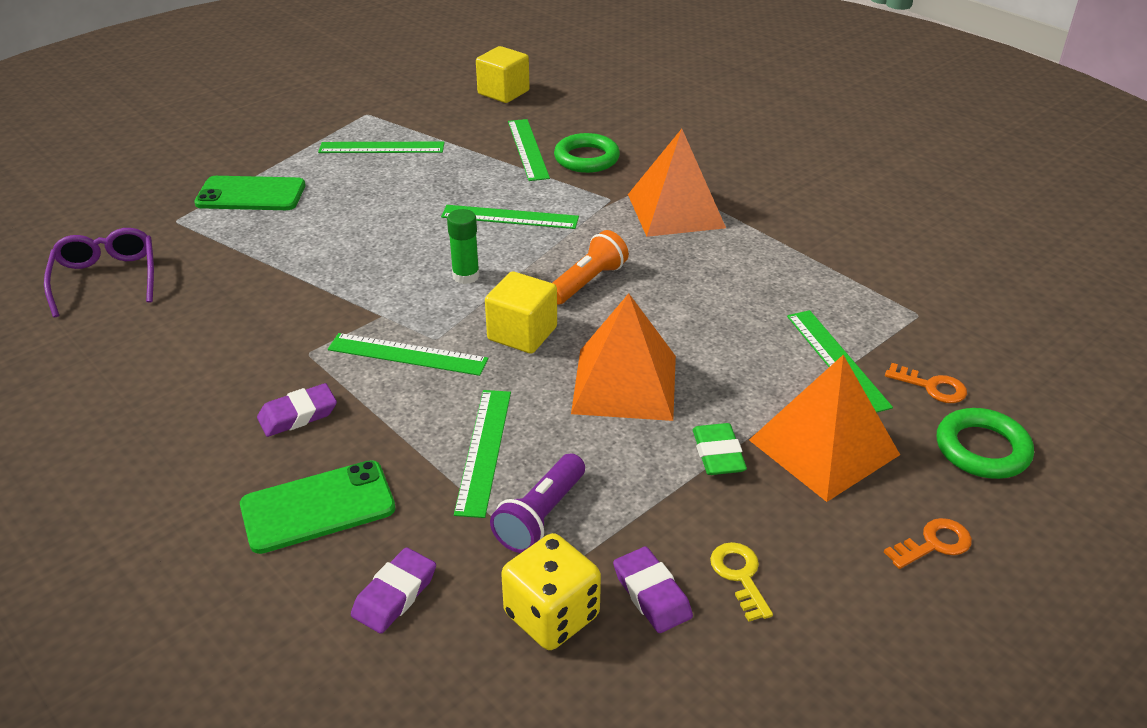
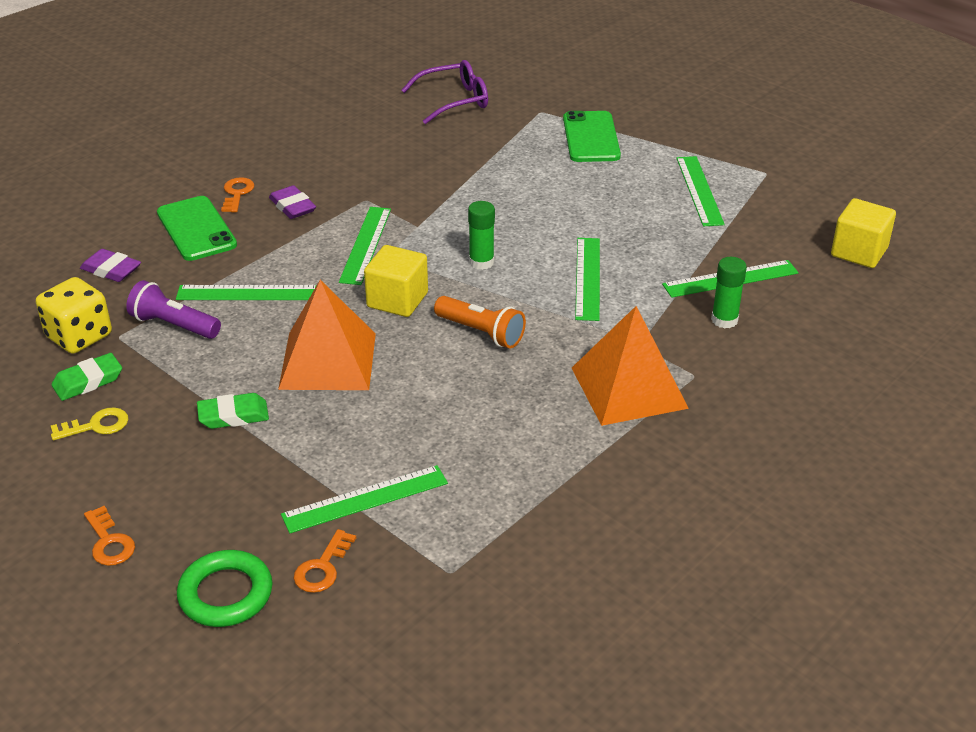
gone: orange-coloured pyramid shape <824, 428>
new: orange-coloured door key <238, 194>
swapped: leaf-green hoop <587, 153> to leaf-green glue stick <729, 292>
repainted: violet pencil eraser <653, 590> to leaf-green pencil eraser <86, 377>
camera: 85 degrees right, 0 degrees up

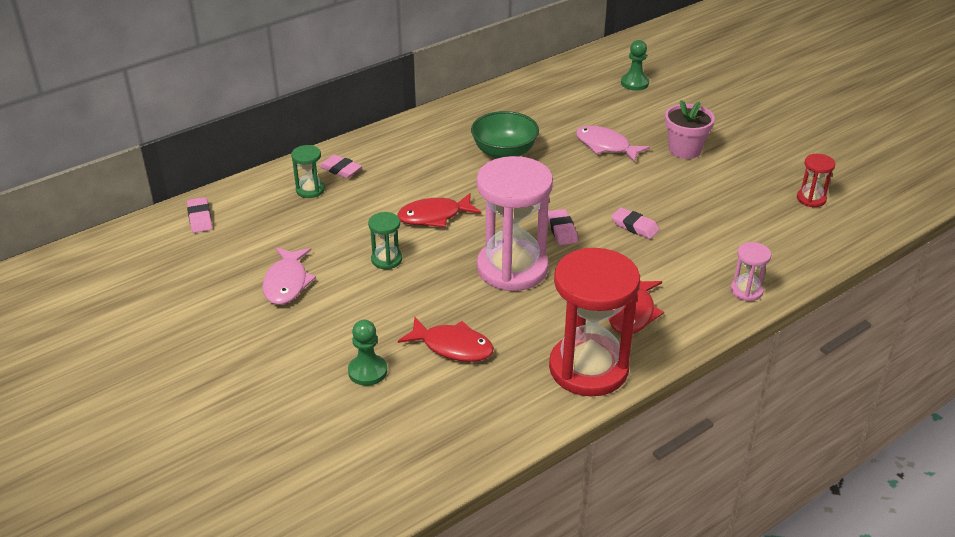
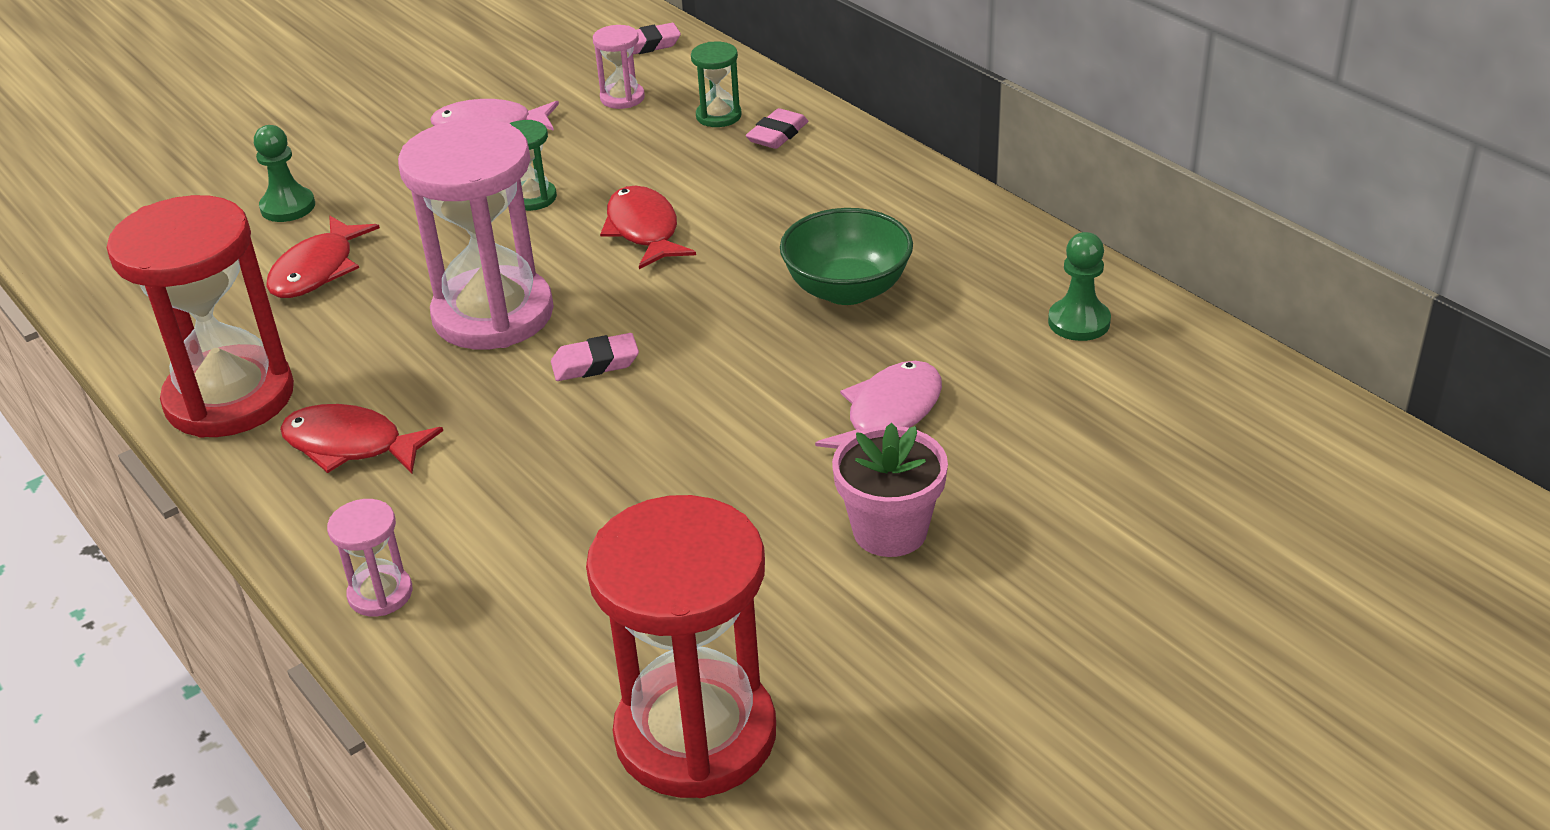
gone: rose-pink pencil eraser <635, 223>
new: rose-pink hourglass <619, 67>
shifted: leaf-green chess pawn <635, 65> to <1079, 286>
scaled: crimson hourglass <816, 180> = <681, 646> x2.28
camera: 90 degrees right, 0 degrees up

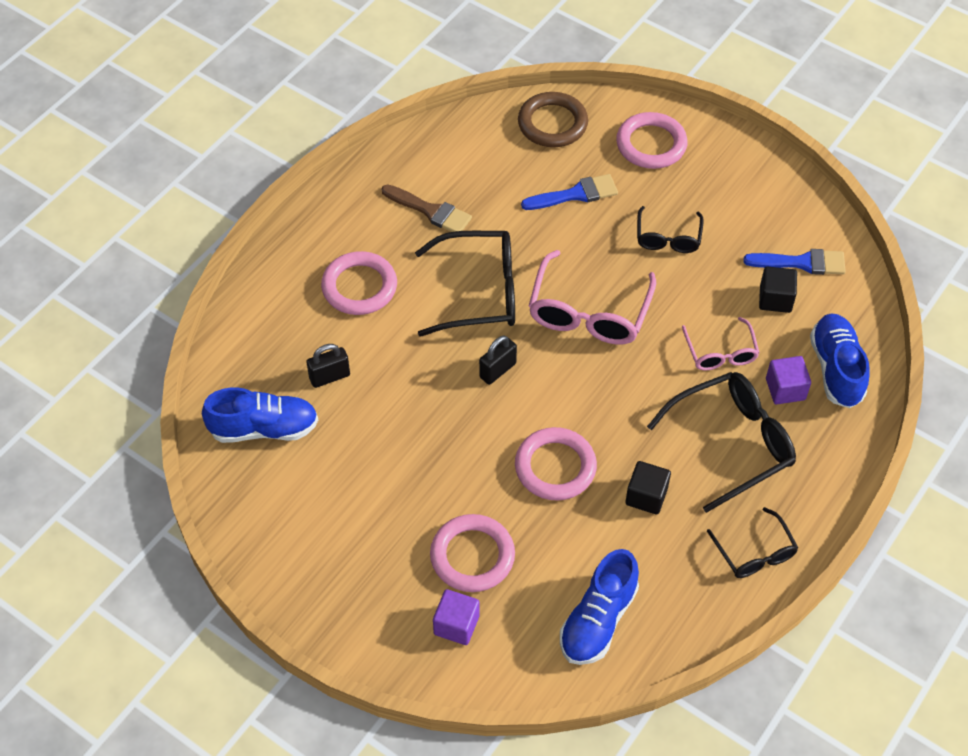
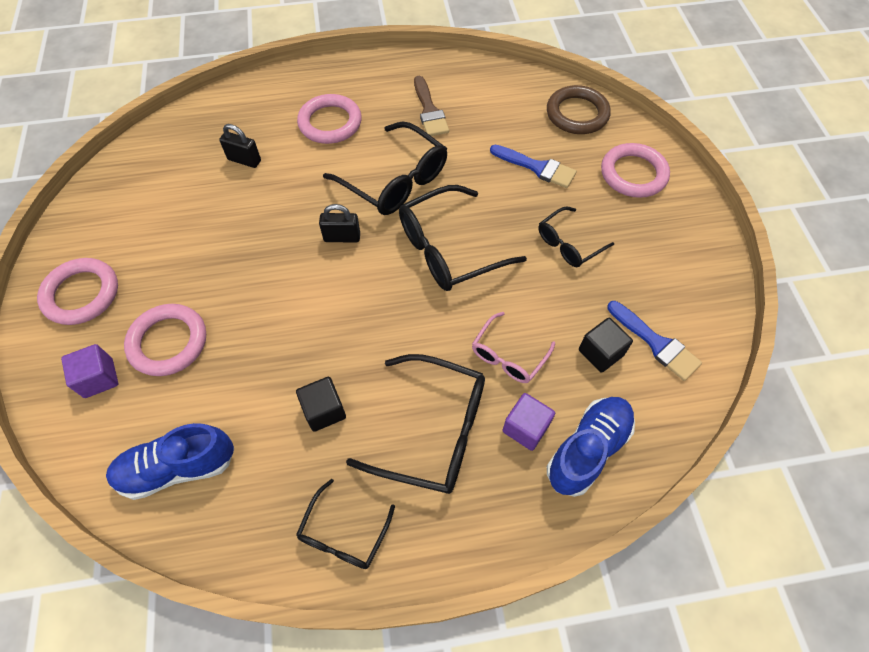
gone: cobalt shoe <260, 415>
shifted: rose-pink hoop <556, 464> to <77, 291>
repainted: rose-pink eyeglasses <592, 297> to jet-black eyeglasses <463, 238>
camera: 45 degrees right, 5 degrees up

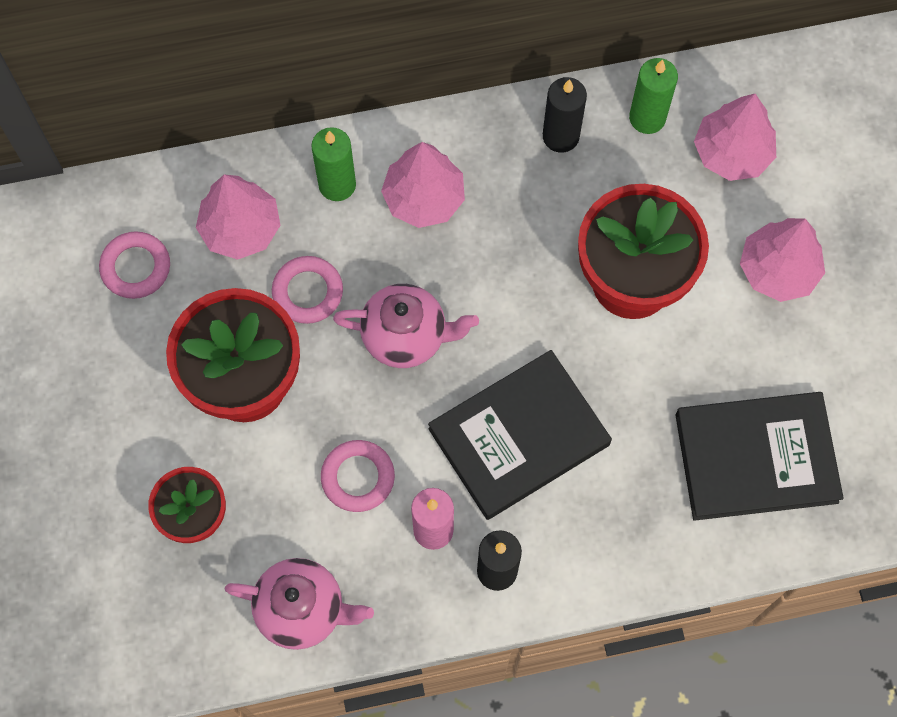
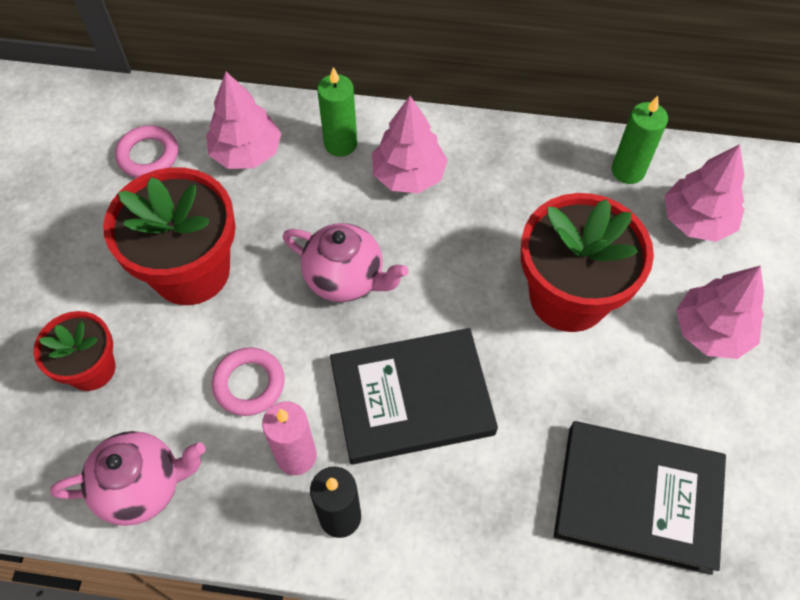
gone: rose-pink hoop <307, 290>; jet-black wax candle <565, 115>
rotated: rose-pink china teapot <299, 604> = <127, 478> 45 degrees counterclockwise
camera: 20 degrees right, 10 degrees down

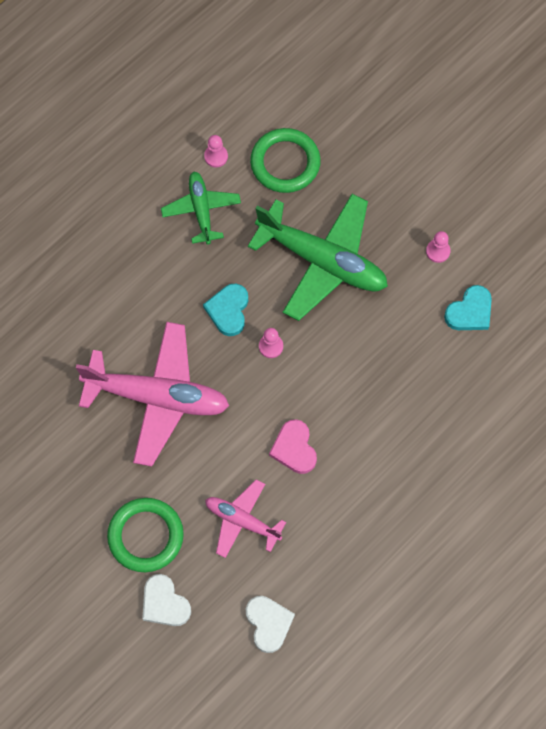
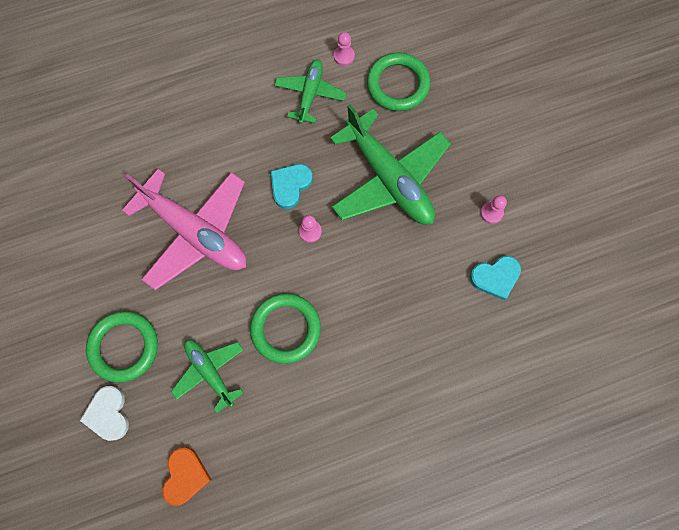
swapped: rose-pink heart shape <293, 446> to leaf-green hoop <285, 328>
repainted: rose-pink plane <245, 518> to leaf-green plane <207, 376>; pure white heart shape <270, 624> to orange-coloured heart shape <187, 476>
camera: 25 degrees right, 5 degrees up

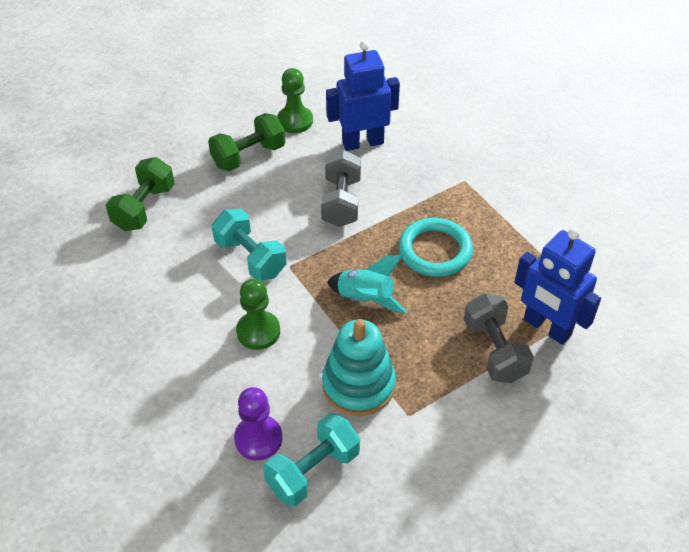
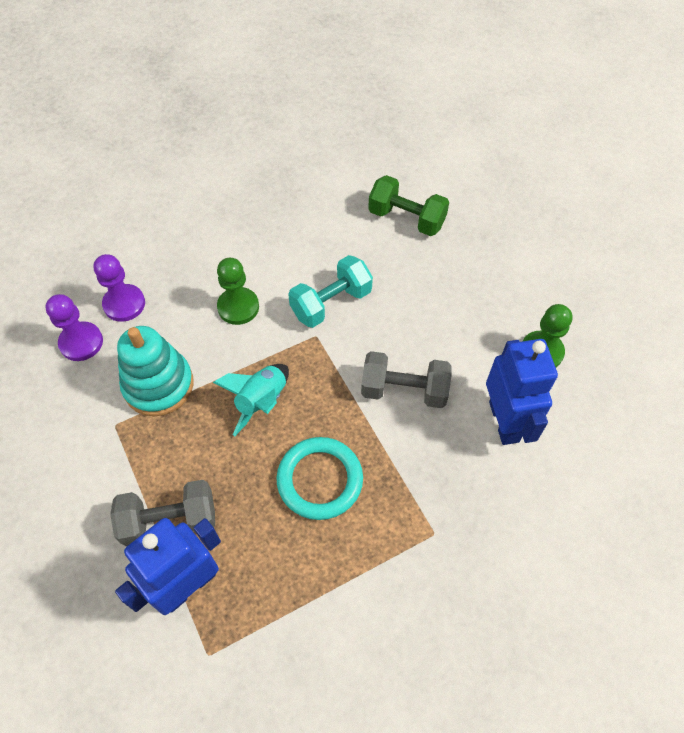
gone: leaf-green dumbbell <246, 142>
swapped: teal dumbbell <311, 460> to violet chess pawn <74, 327>
camera: 95 degrees right, 10 degrees up

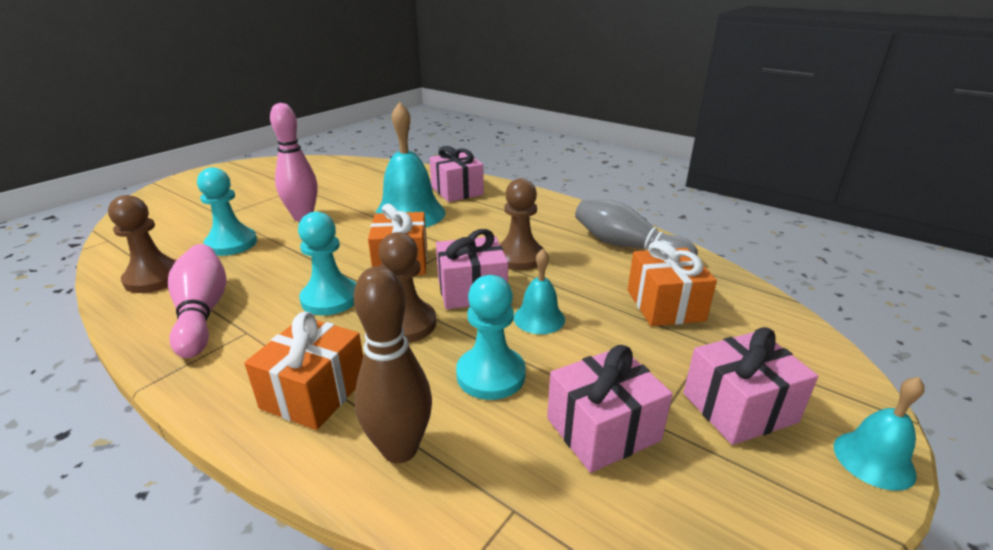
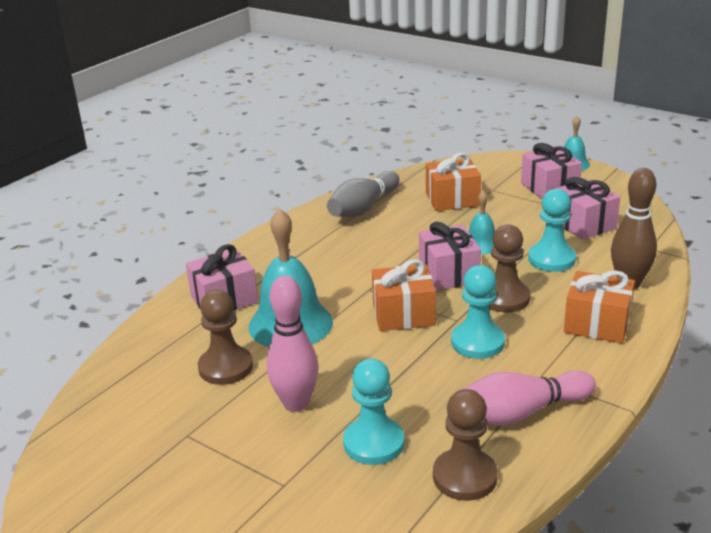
shifted: russet chess pawn <522, 224> to <225, 337>
camera: 90 degrees left, 0 degrees up

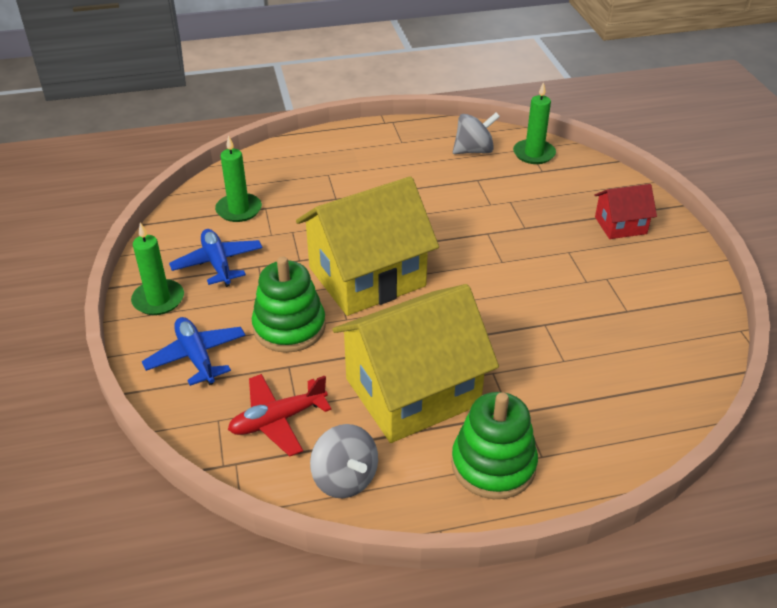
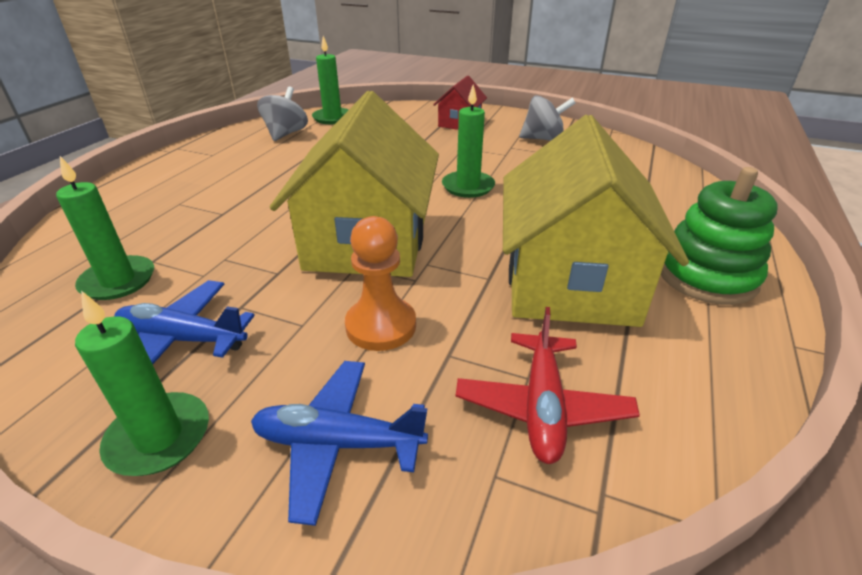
new: leaf-green wax candle <468, 141>
shifted: gray whirligig <344, 461> to <547, 118>
swapped: leaf-green stacking rings <289, 305> to orange-coloured chess pawn <380, 283>
camera: 55 degrees left, 5 degrees down

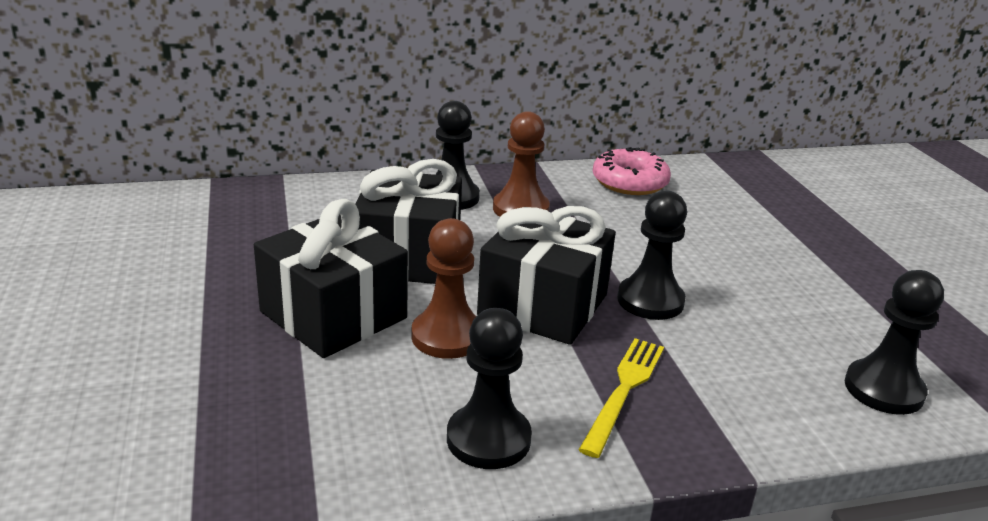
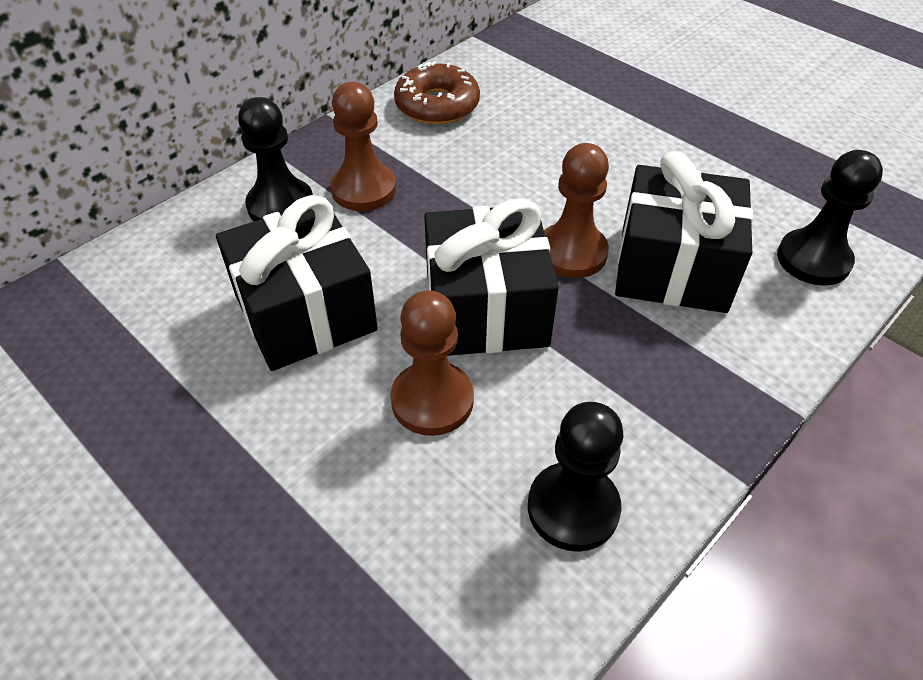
gone: golden dinner fork <621, 398>
shifted: jet-black present <331, 278> to <684, 232>
repainted: rose-pink donut <632, 171> to russet donut <437, 93>; jet-black chess pawn <652, 255> to russet chess pawn <576, 210>
camera: 30 degrees left, 20 degrees up

